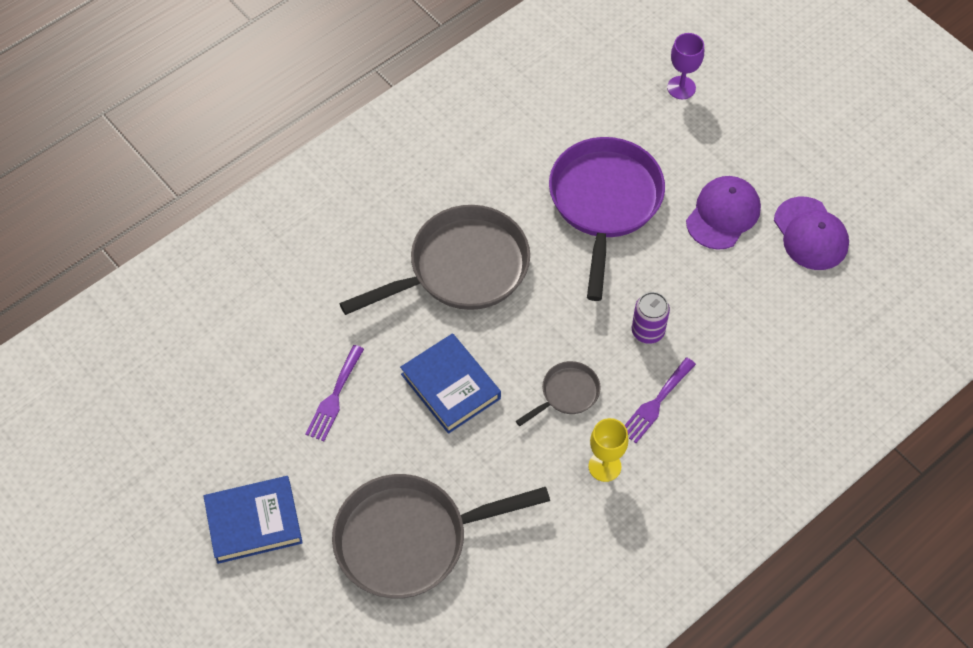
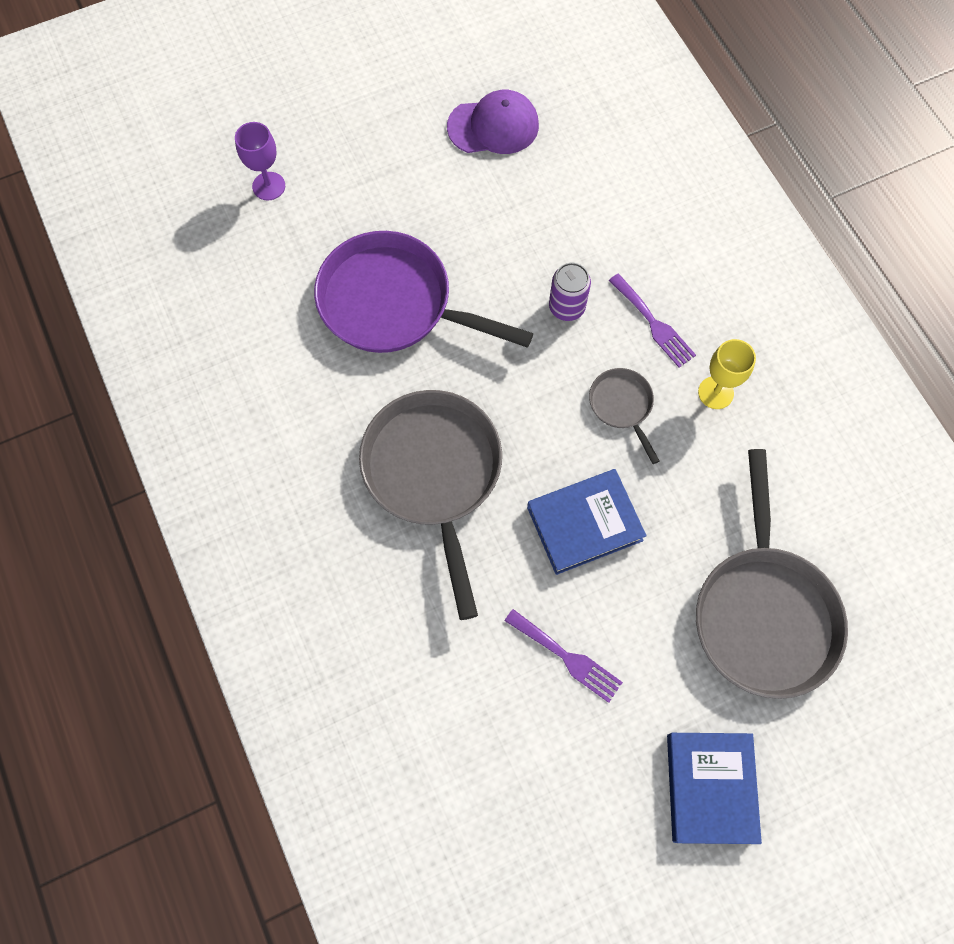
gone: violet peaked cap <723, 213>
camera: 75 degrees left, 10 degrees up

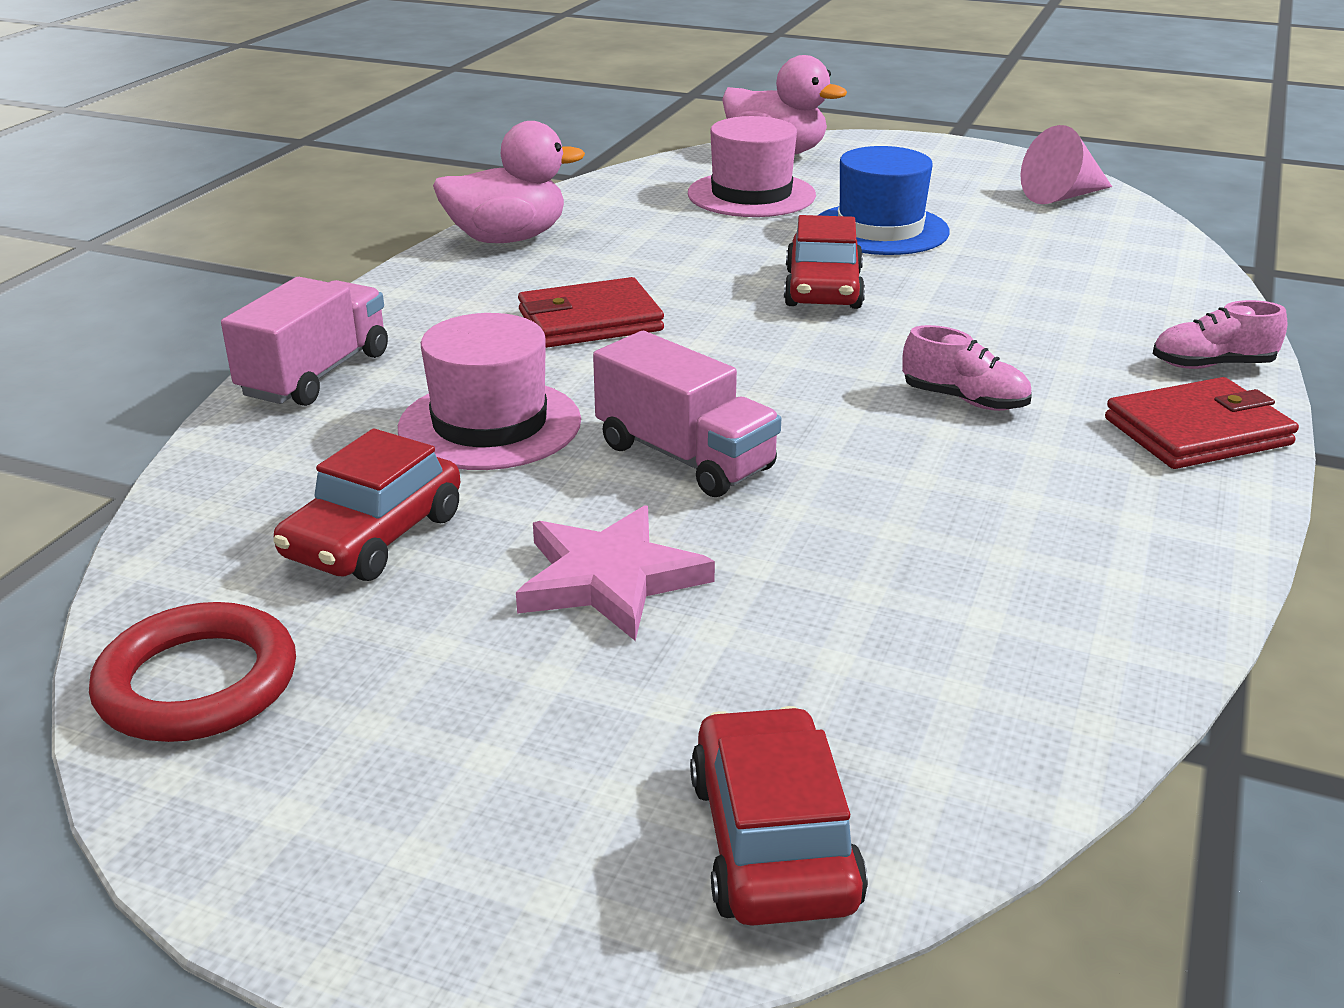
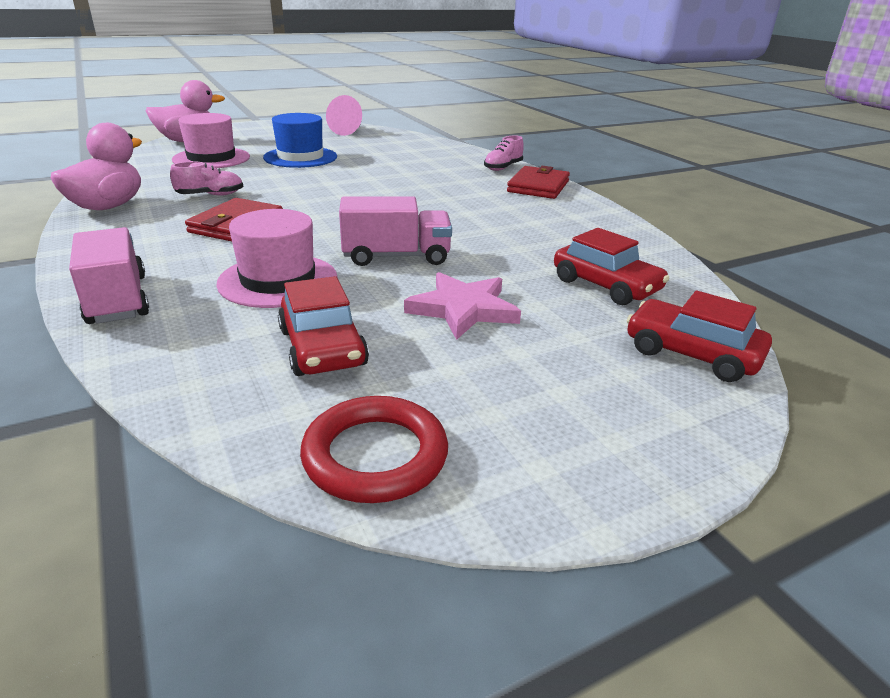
shifted: crimson toy car <824, 262> to <611, 266>; rose-pink shoe <967, 368> to <206, 179>
camera: 50 degrees left, 0 degrees up

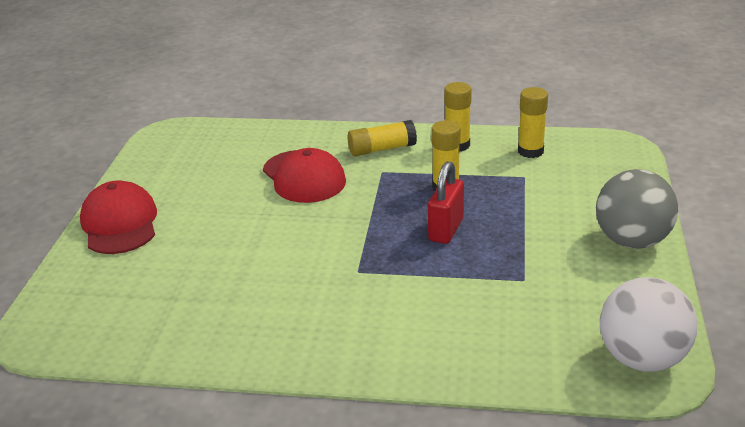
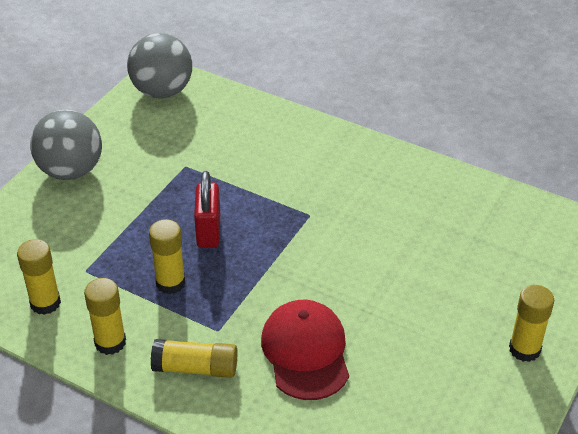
swapped: crimson peaked cap <118, 217> to golden glue stick <531, 323>
repainted: pure white ball <648, 324> to gray ball <159, 66>
rotated: crimson lock <446, 202> = <207, 209> 45 degrees counterclockwise
camera: 160 degrees left, 10 degrees up

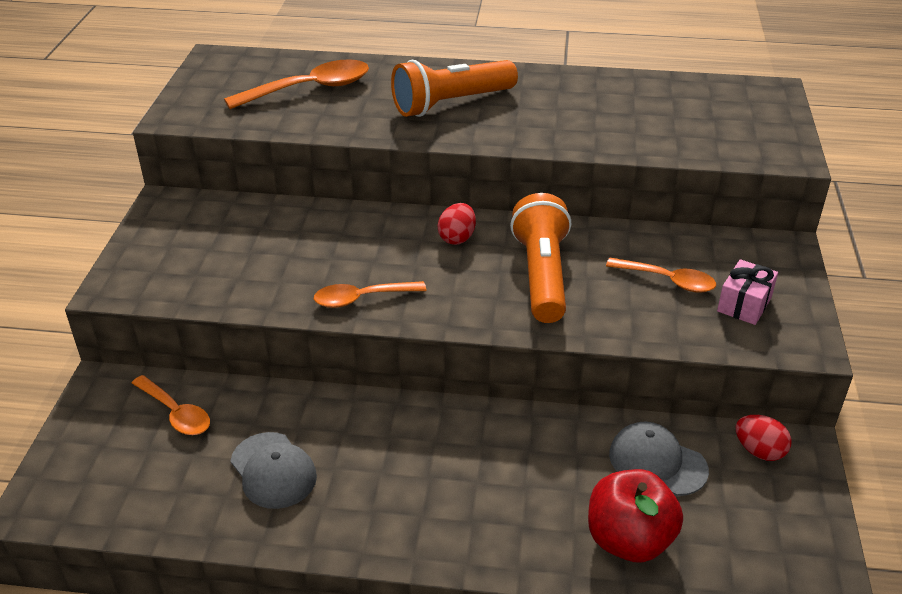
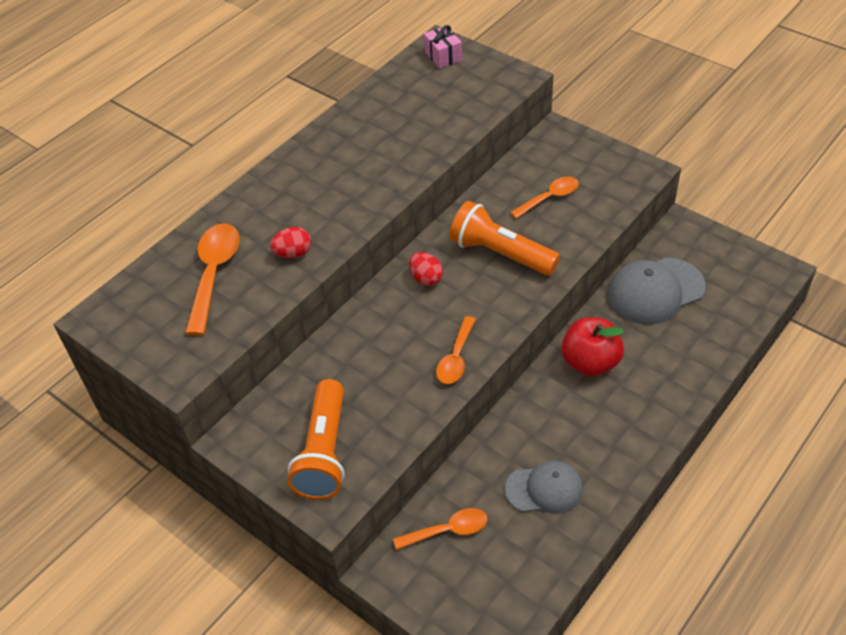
shifted: orange-coloured flashlight <454, 88> to <316, 439>; crimson apple <635, 516> to <592, 347>; rose-pink present <747, 292> to <443, 46>; crimson egg shape <763, 438> to <290, 242>
scaled: gray peaked cap <659, 459> = <657, 290> x1.50
camera: 55 degrees left, 10 degrees up

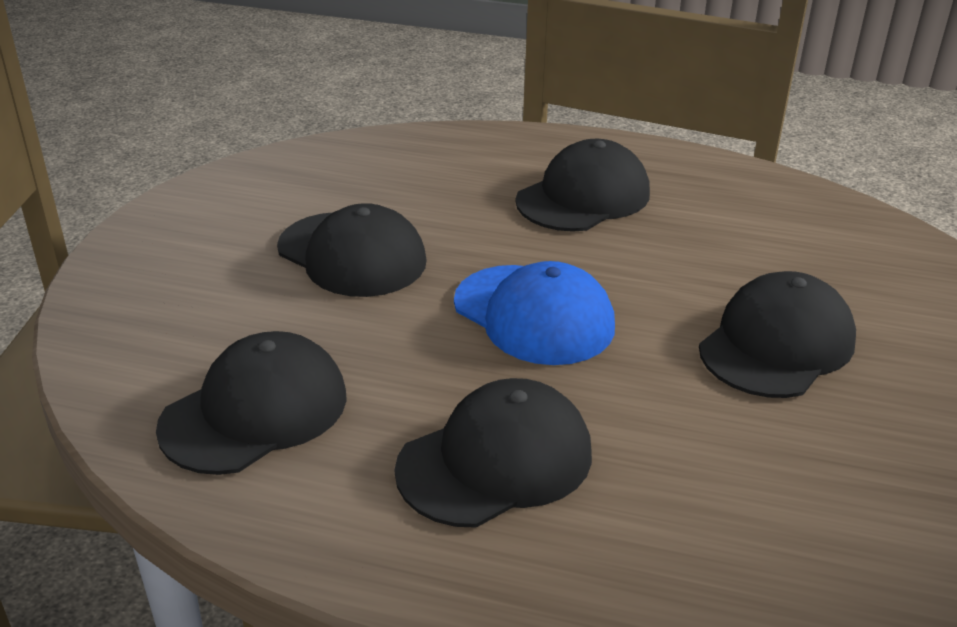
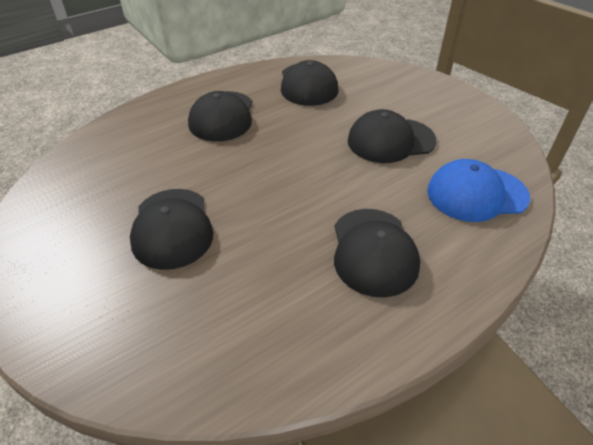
shifted: cobalt peaked cap <534, 313> to <478, 190>
camera: 130 degrees right, 10 degrees up

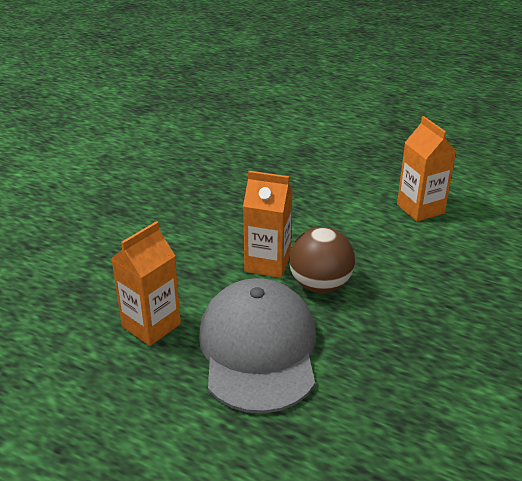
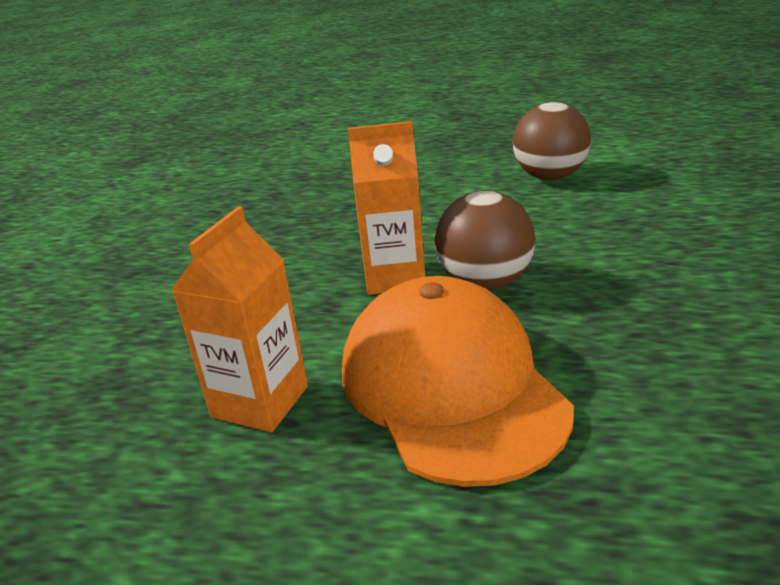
swapped: orange-coloured carton <426, 169> to russet ball <552, 141>
repainted: gray peaked cap <257, 346> to orange-coloured peaked cap <458, 381>
camera: 15 degrees left, 5 degrees down

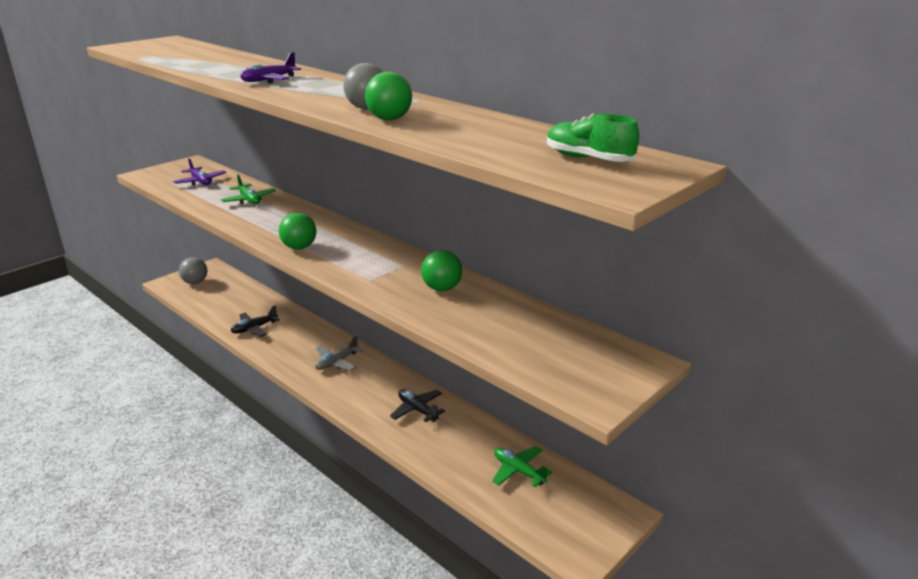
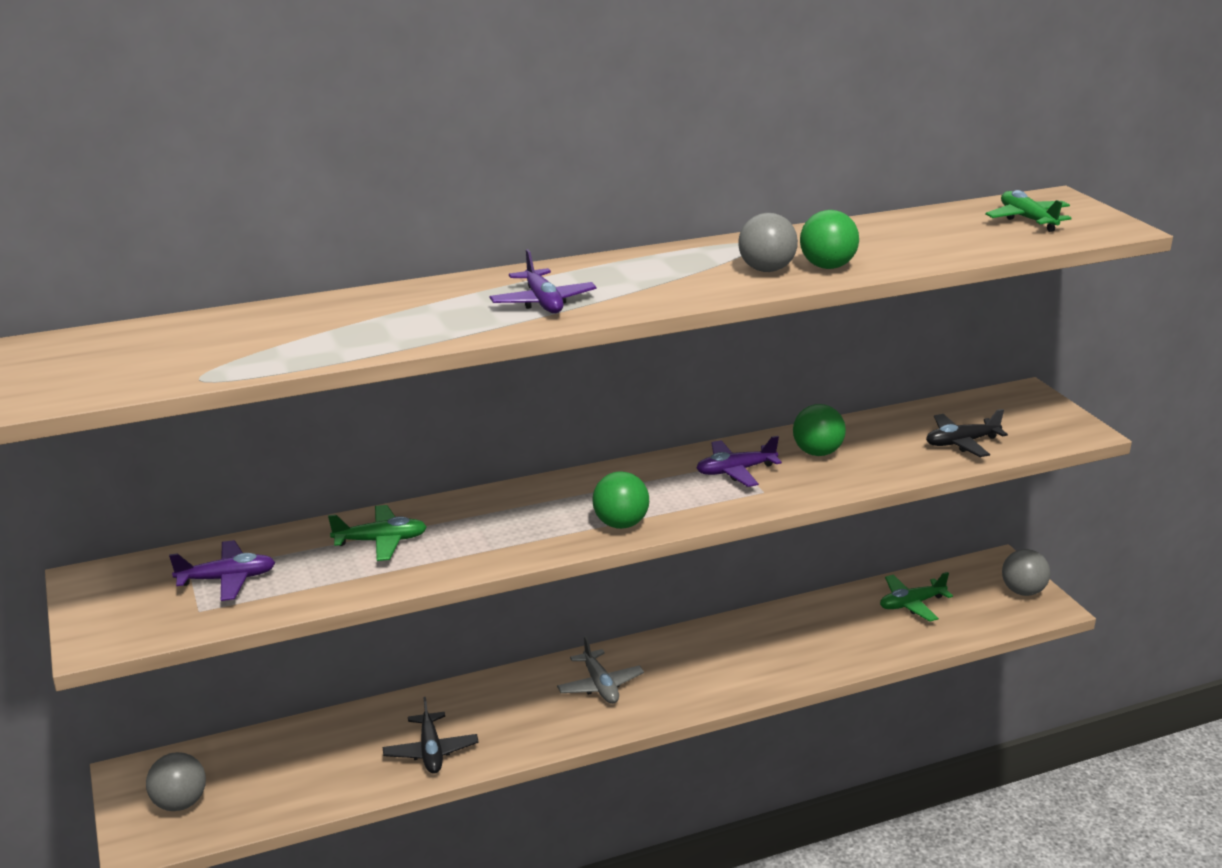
new: violet plane <739, 461>; gray ball <1026, 572>
shifted: jet-black plane <417, 405> to <967, 433>
swapped: leaf-green shoe <593, 137> to leaf-green plane <1028, 211>
camera: 65 degrees left, 0 degrees up

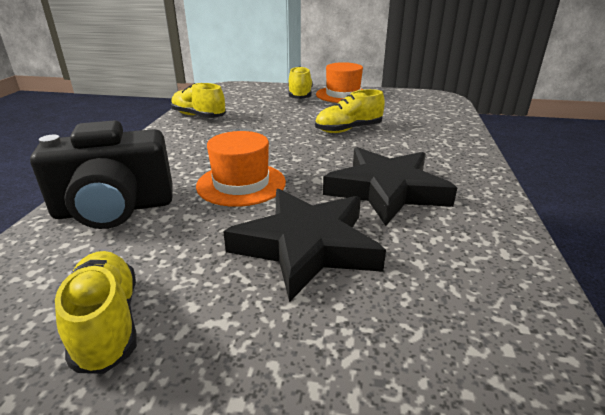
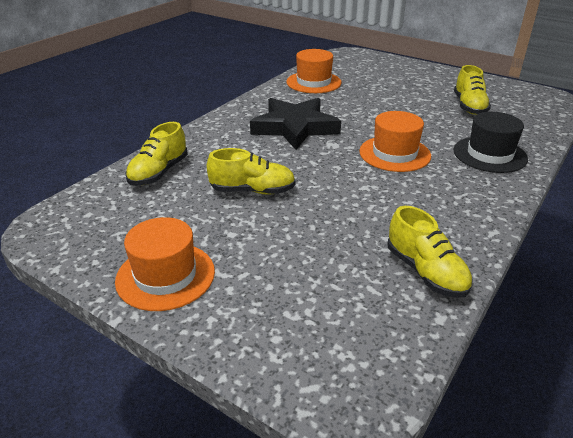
gone: jet-black five-pointed star <304, 245>
new: orange-coloured top hat <314, 71>
shifted: golden shoe <300, 82> to <156, 154>
swapped: jet-black camera <101, 174> to jet-black top hat <490, 142>
camera: 155 degrees left, 5 degrees up

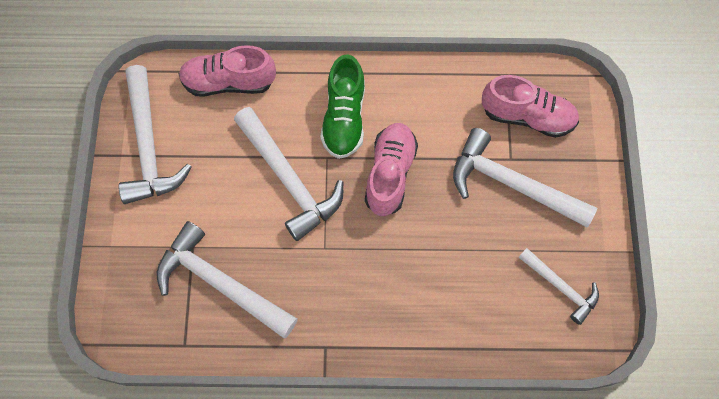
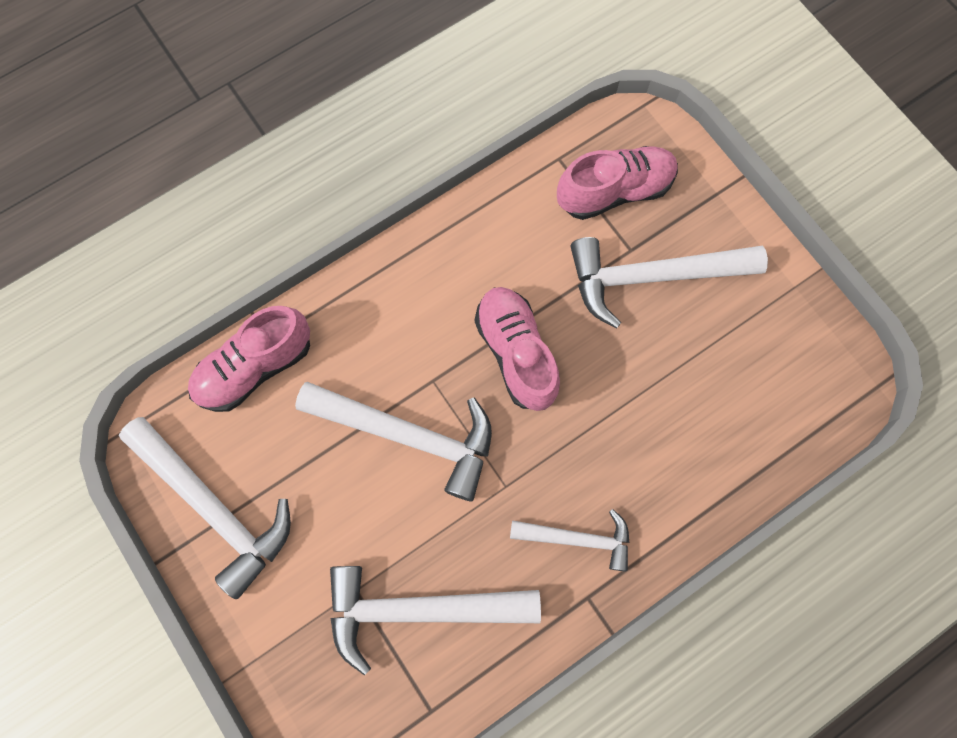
gone: leaf-green shoe <342, 106>
shifted: pure white carpenter's hammer <558, 286> to <569, 540>
camera: 35 degrees left, 5 degrees up

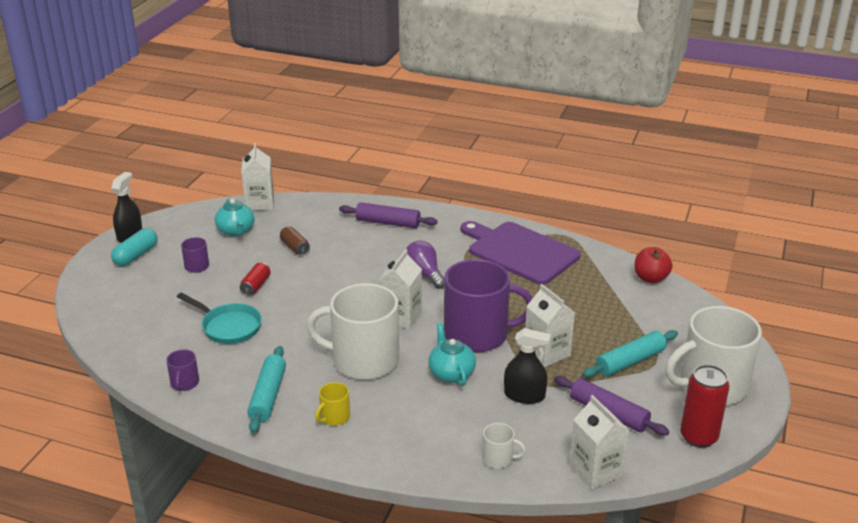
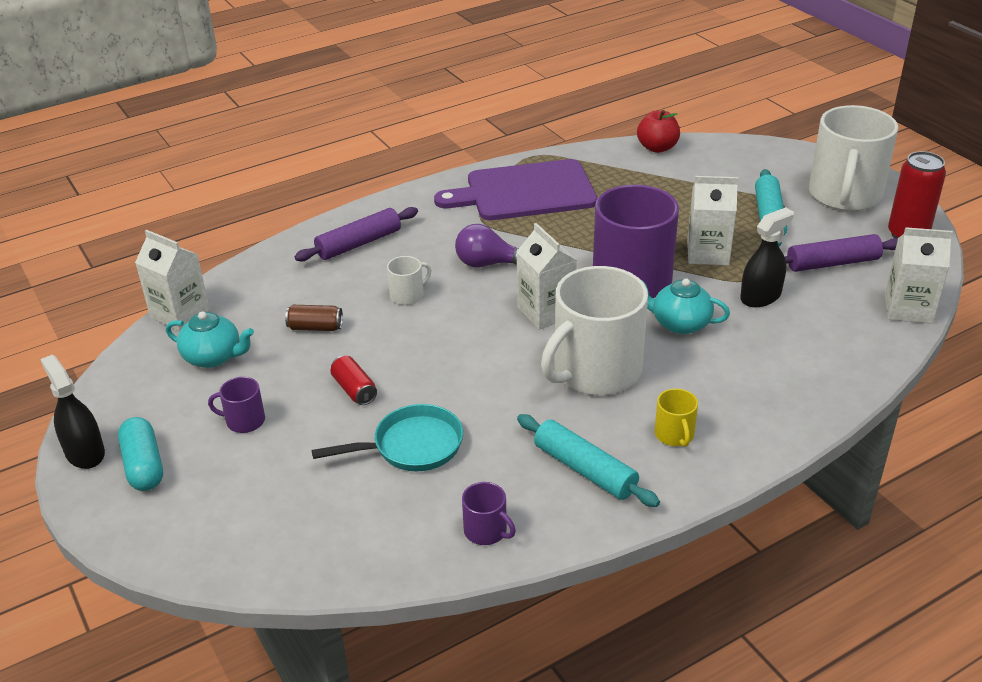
shifted: pure white mug <504, 446> to <409, 280>
camera: 50 degrees left, 5 degrees up

